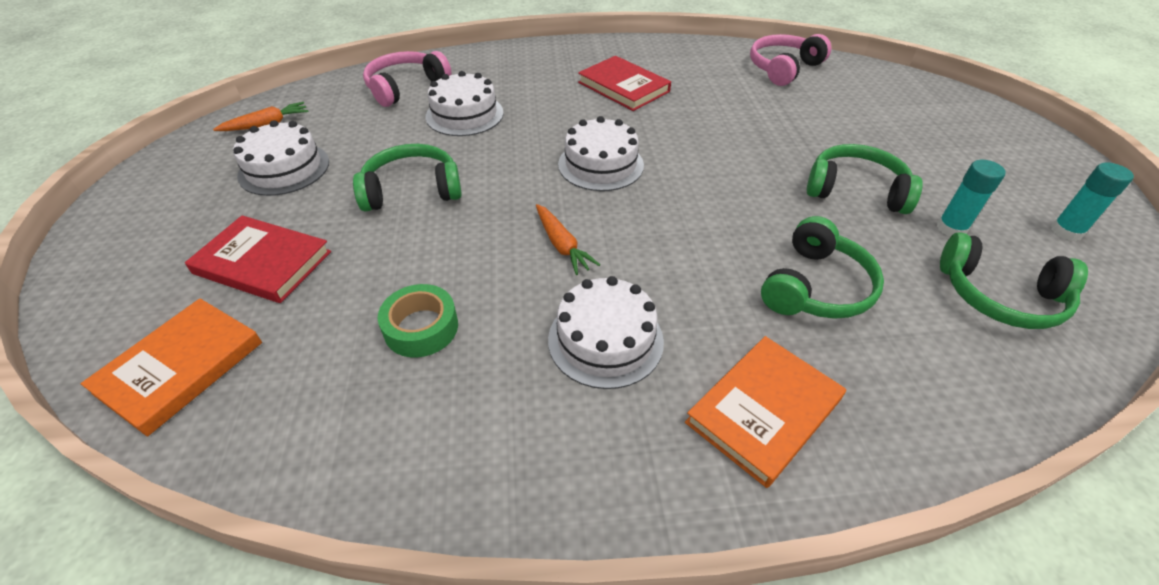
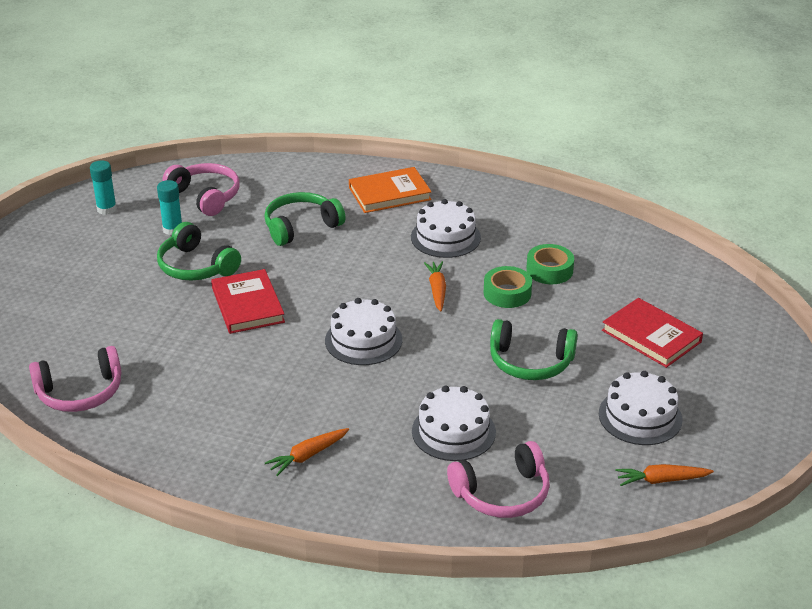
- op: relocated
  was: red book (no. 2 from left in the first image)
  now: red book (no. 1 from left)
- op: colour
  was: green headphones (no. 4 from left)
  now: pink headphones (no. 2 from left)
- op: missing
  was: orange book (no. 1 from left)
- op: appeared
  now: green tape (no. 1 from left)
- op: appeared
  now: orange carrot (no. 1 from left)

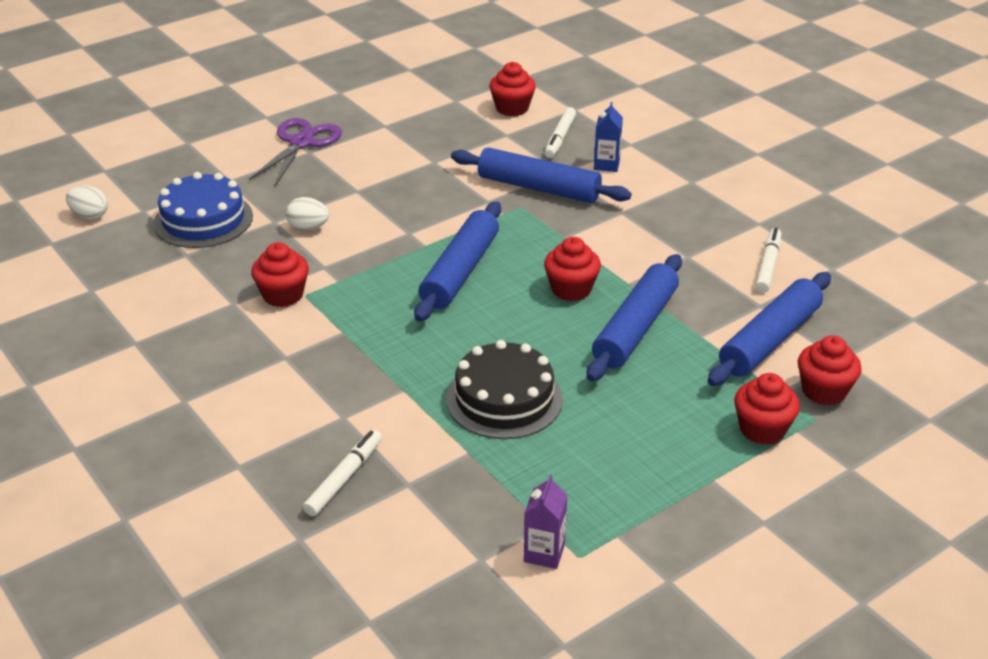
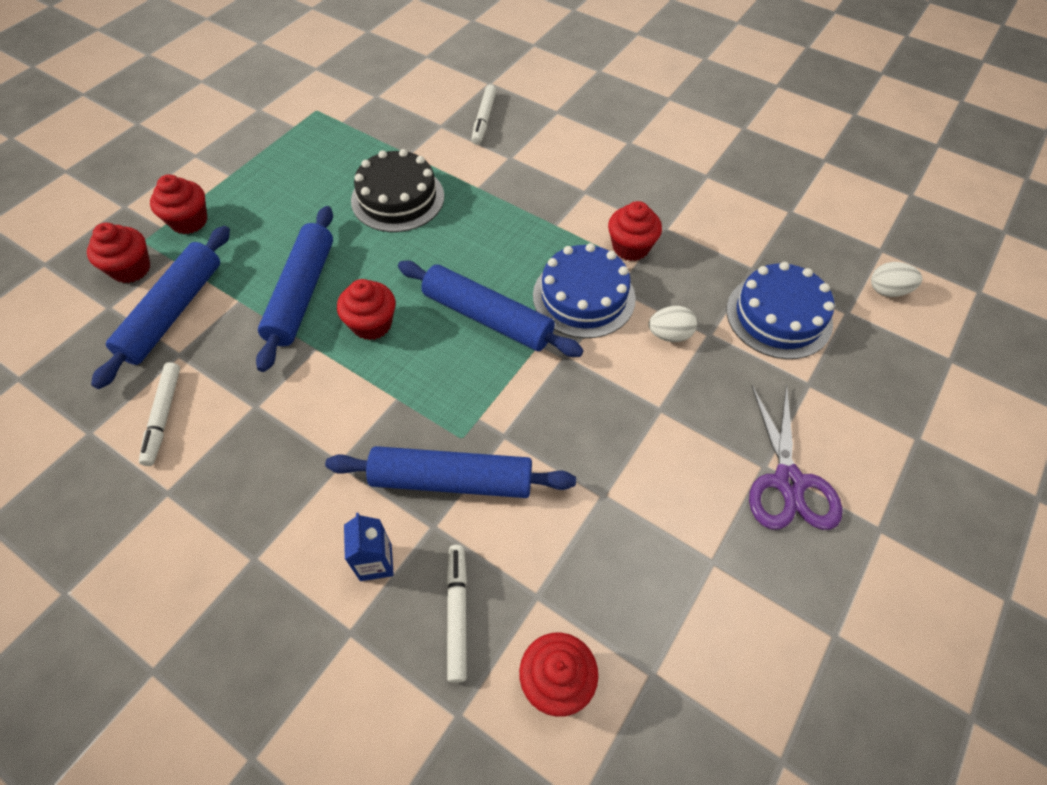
- op: spun
  was: blue rolling pin (no. 1 from left in the first image)
  clockwise: -60
- op: missing
  was: purple carton
- op: appeared
  now: blue cake (no. 1 from left)

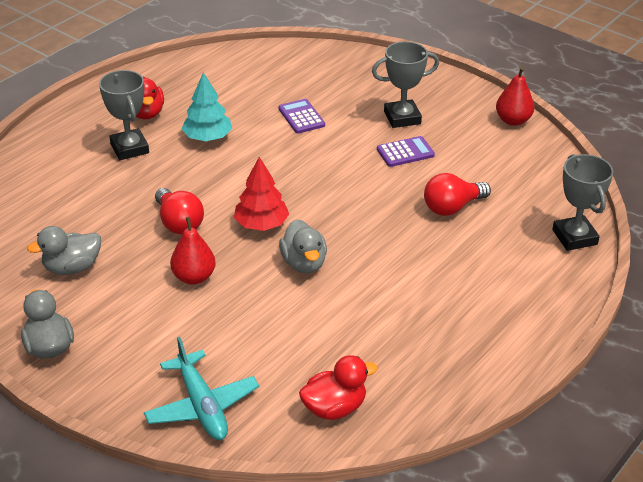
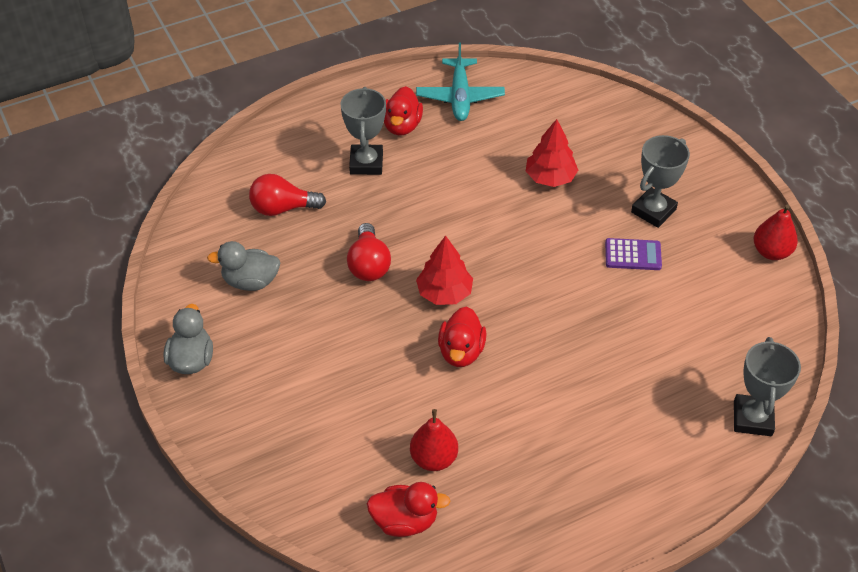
- op: spun
  was: grey trophy (no. 2 from left)
  clockwise: -60
- op: missing
  was: turquoise tree
- op: exchanged
  was: purple calculator (no. 1 from left)
  now: red tree (no. 2 from left)
- op: relocated
  was: red light bulb (no. 2 from left in the first image)
  now: red light bulb (no. 1 from left)
- op: relocated
  was: red pear (no. 1 from left)
- op: colour
  was: grey duck (no. 3 from left)
  now: red duck (no. 3 from left)
- op: relocated
  was: turquoise plane

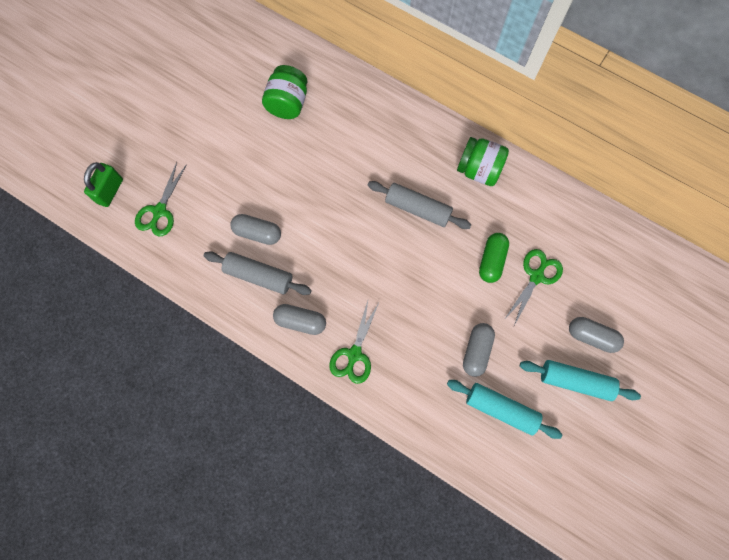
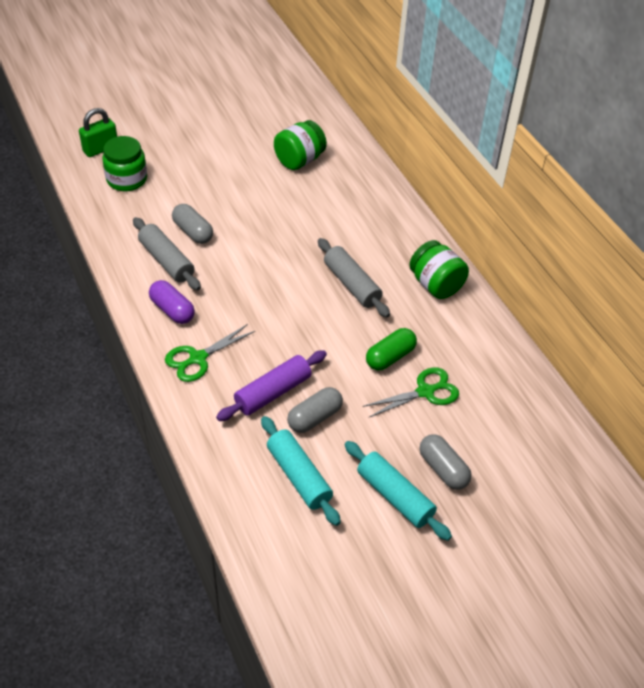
- op: exchanged
  was: green scissors (no. 1 from left)
  now: green jar (no. 1 from left)
- op: colour
  was: grey capsule (no. 2 from left)
  now: purple capsule
- op: appeared
  now: purple rolling pin

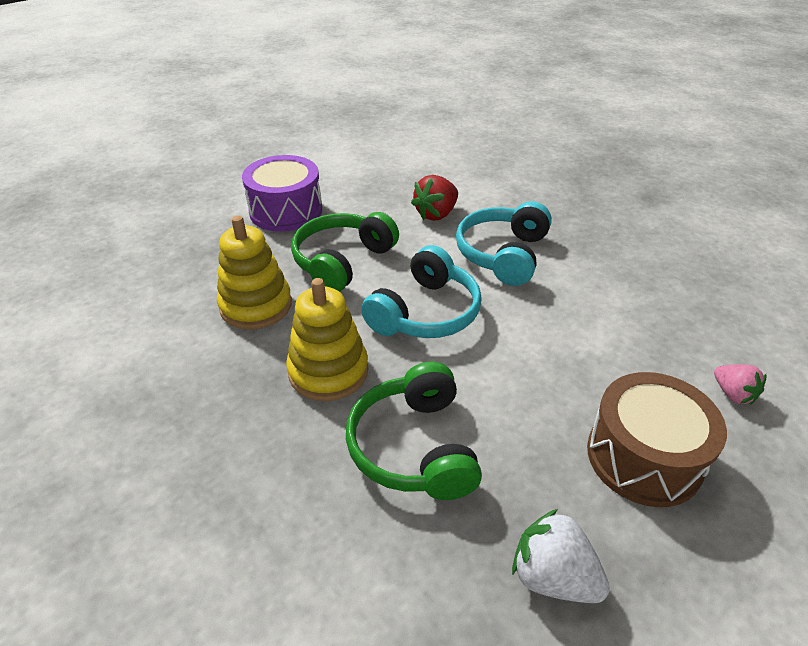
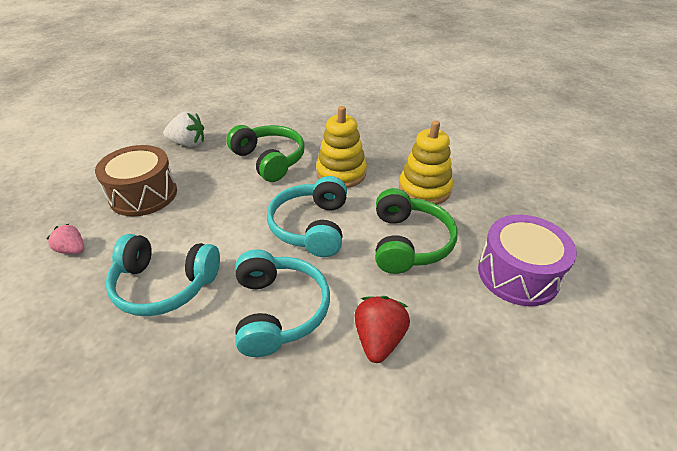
- op: appeared
  now: turquoise headphones (no. 1 from left)

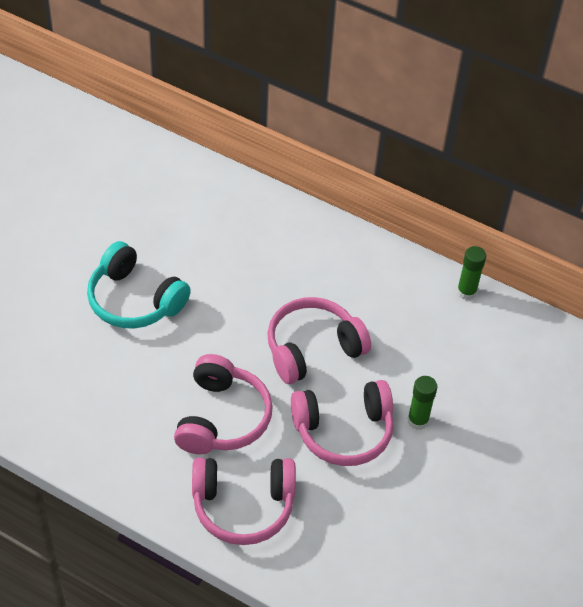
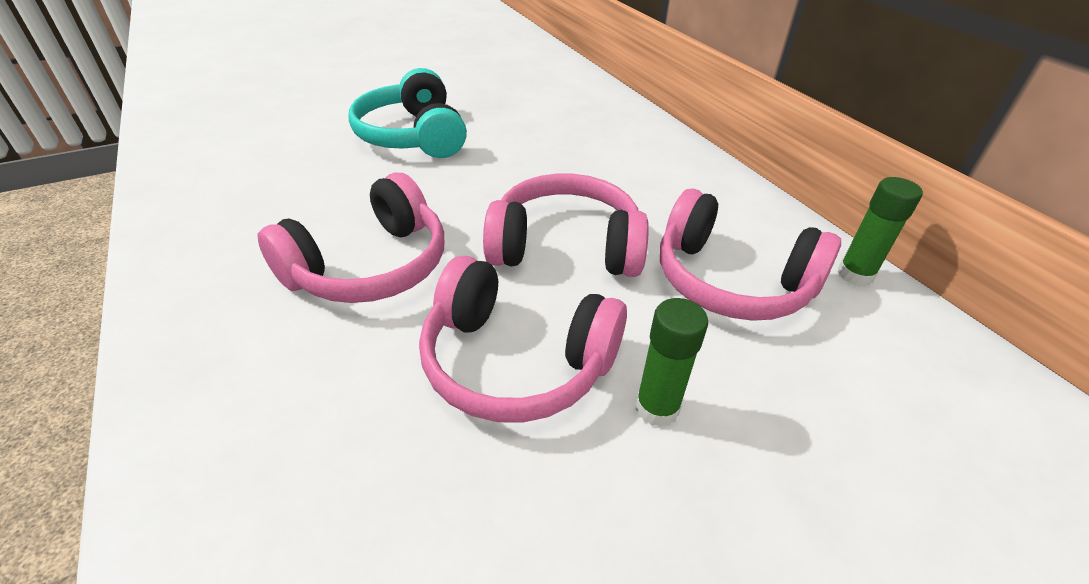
- op: relocated
  was: pink headphones (no. 2 from left in the first image)
  now: pink headphones (no. 4 from left)

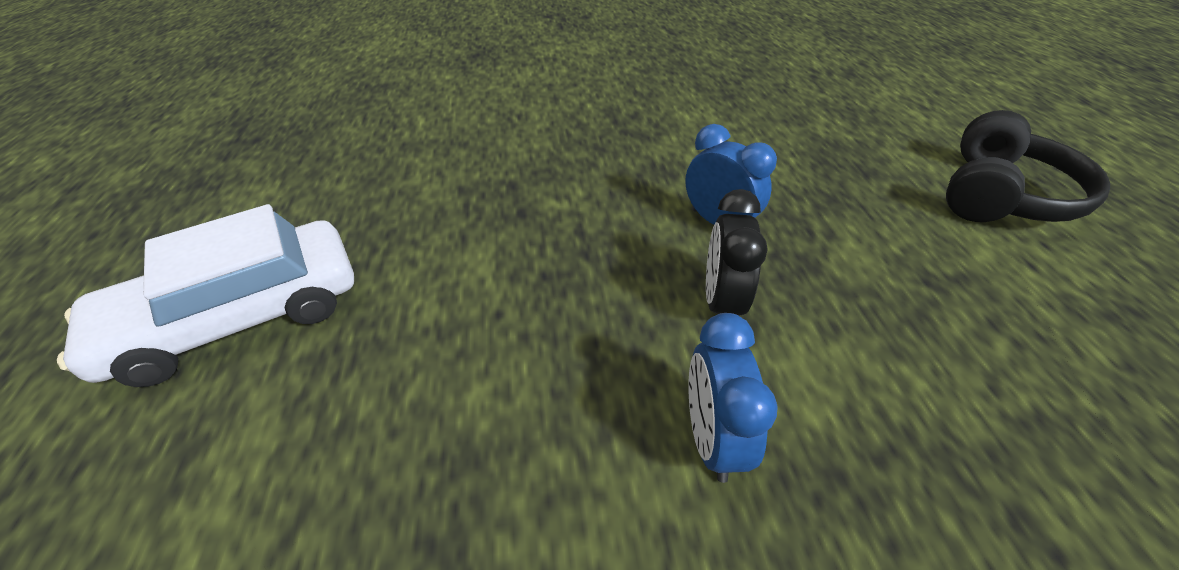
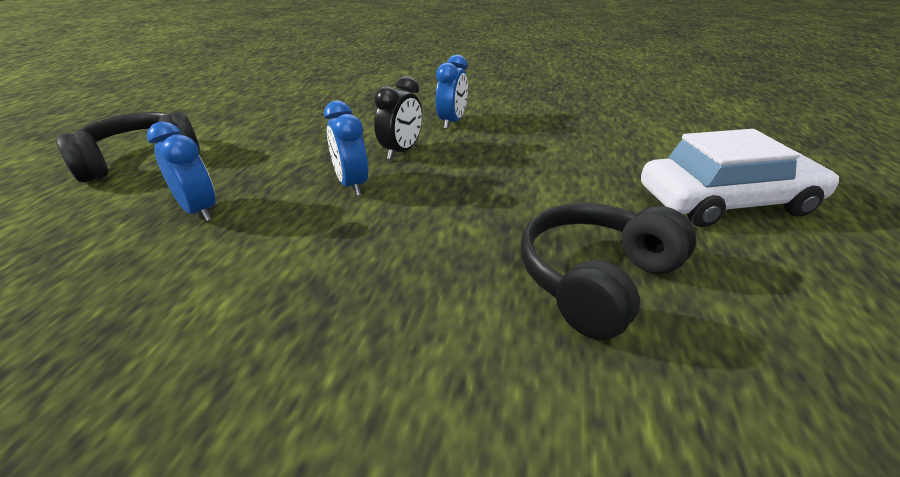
- op: appeared
  now: blue clock (no. 1 from left)
- op: appeared
  now: black headphones (no. 2 from left)

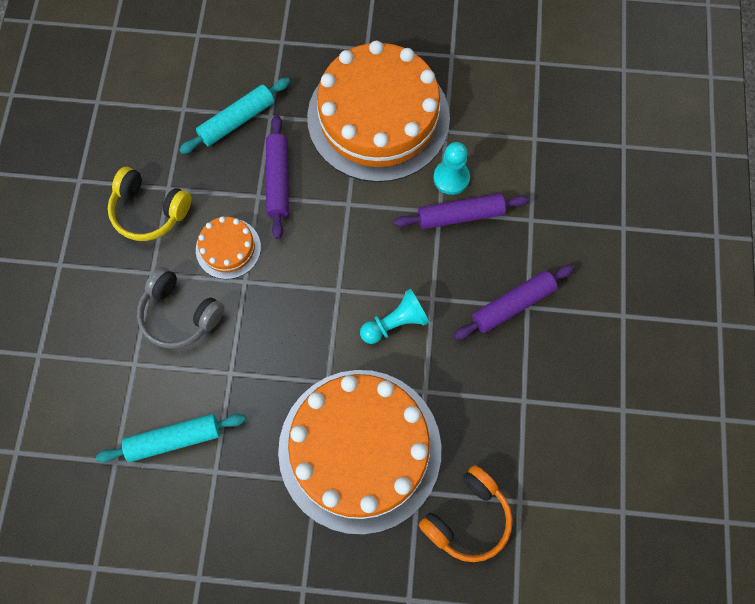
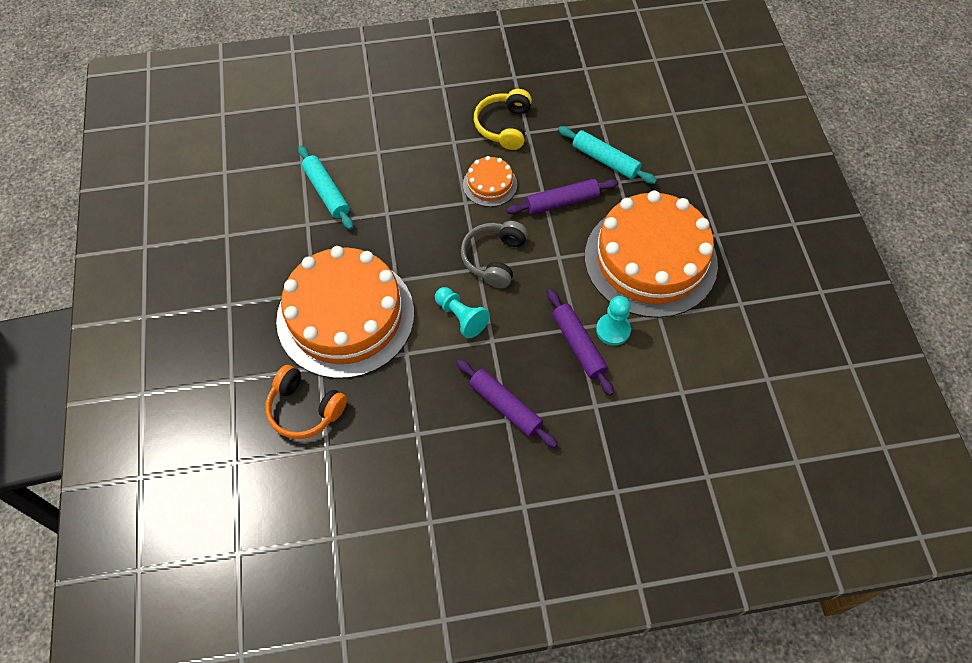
- op: relocated
  was: grey headphones

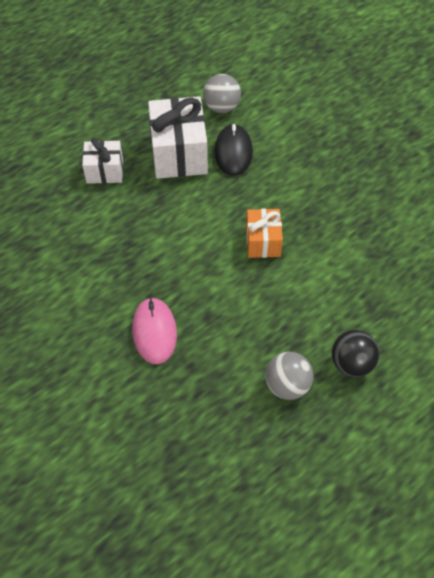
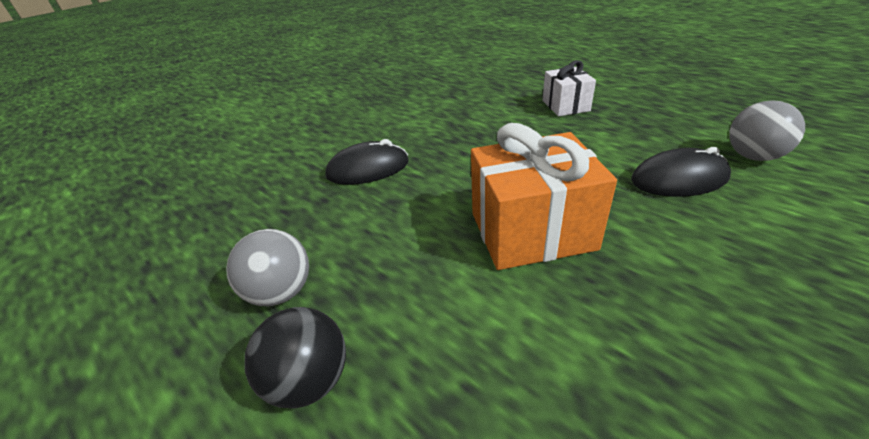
- op: missing
  was: white gift (no. 2 from left)
- op: size
  was: orange gift
  ratio: 1.7
- op: colour
  was: pink mouse
  now: black mouse (no. 1 from left)

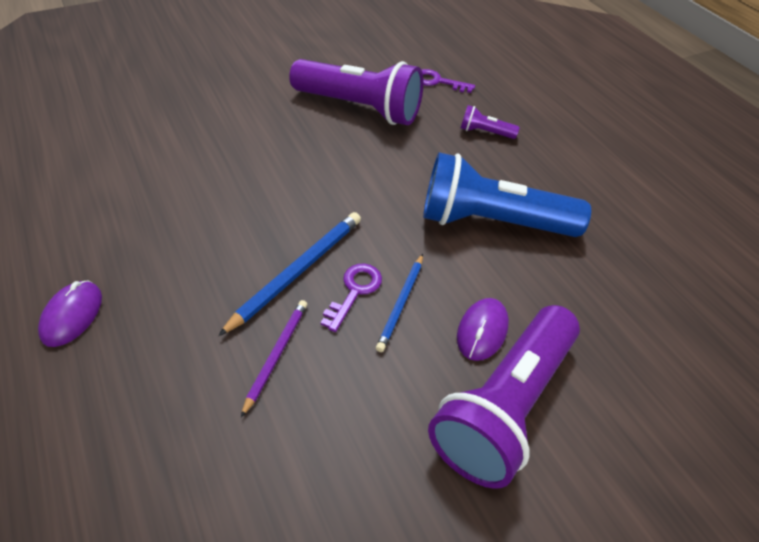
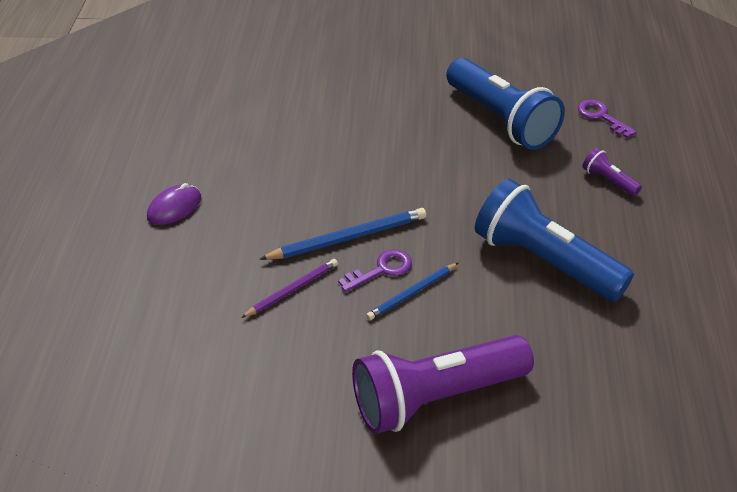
- op: colour
  was: purple flashlight (no. 1 from left)
  now: blue flashlight (no. 1 from left)
- op: missing
  was: purple mouse (no. 2 from left)

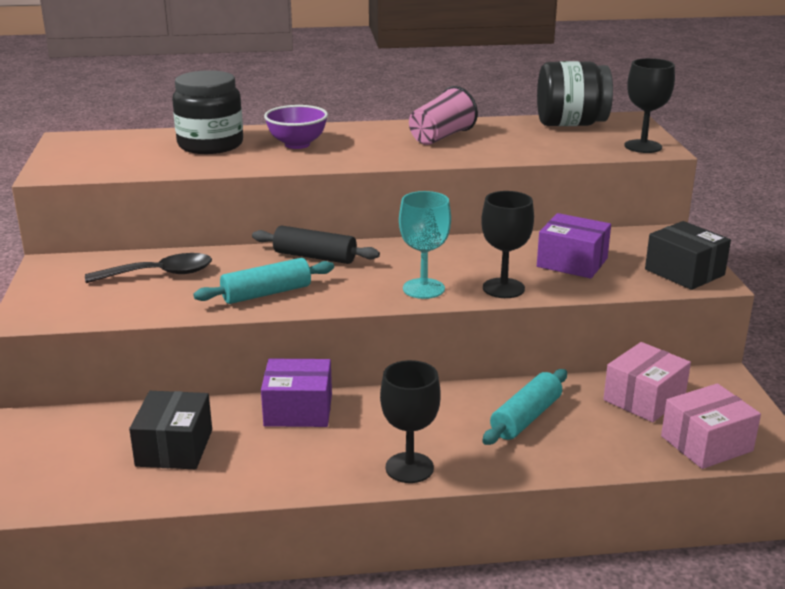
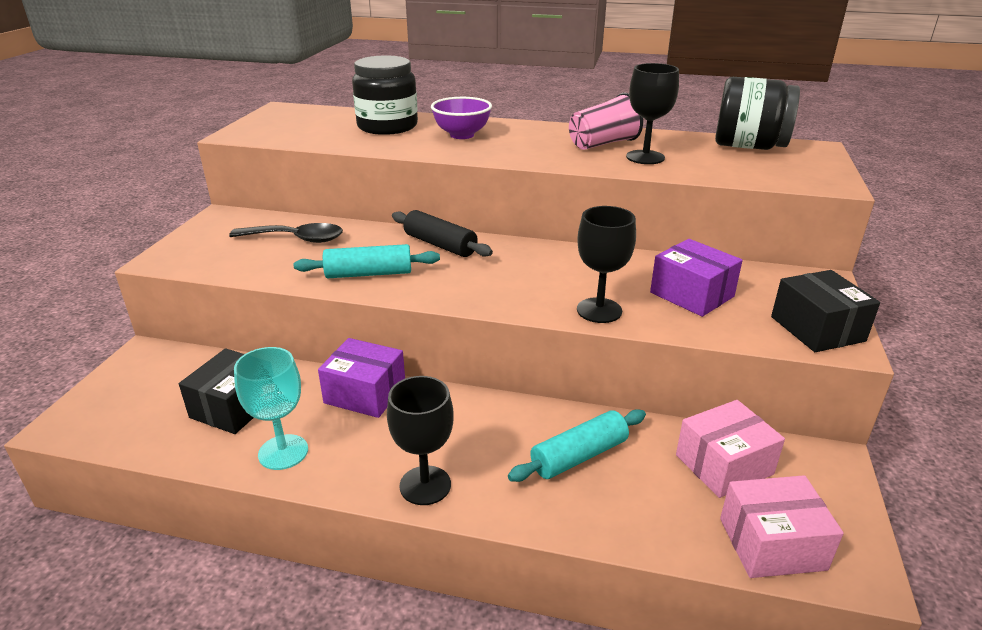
- op: relocated
  was: black goblet (no. 3 from left)
- op: relocated
  was: turquoise goblet

